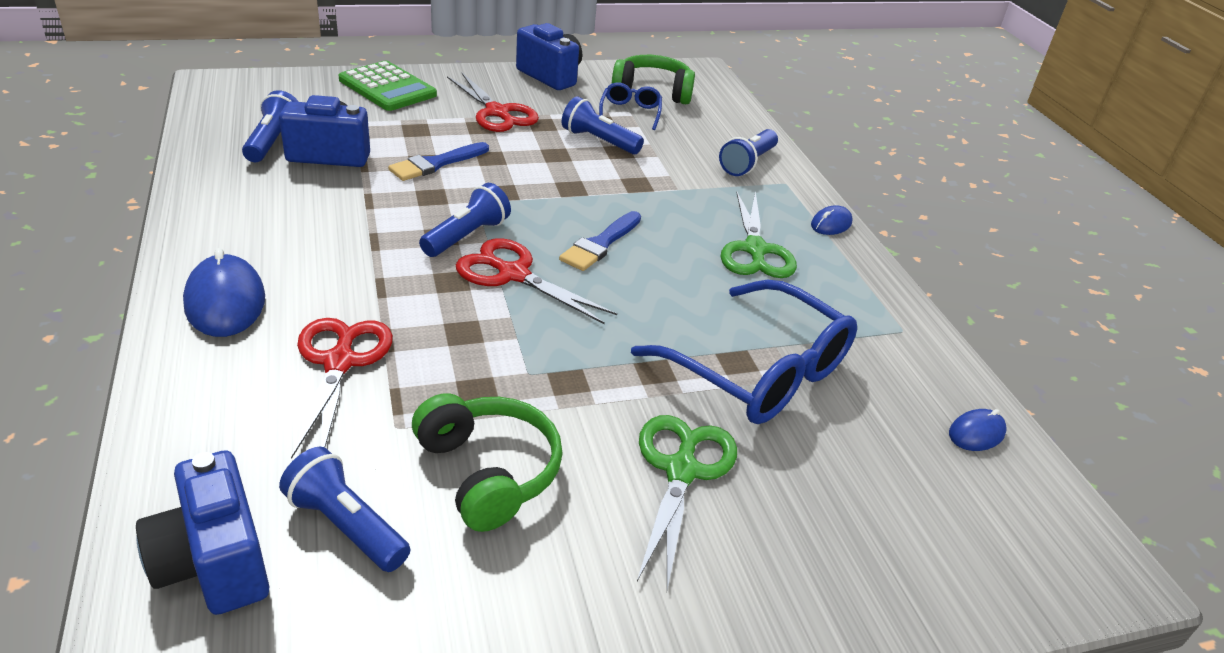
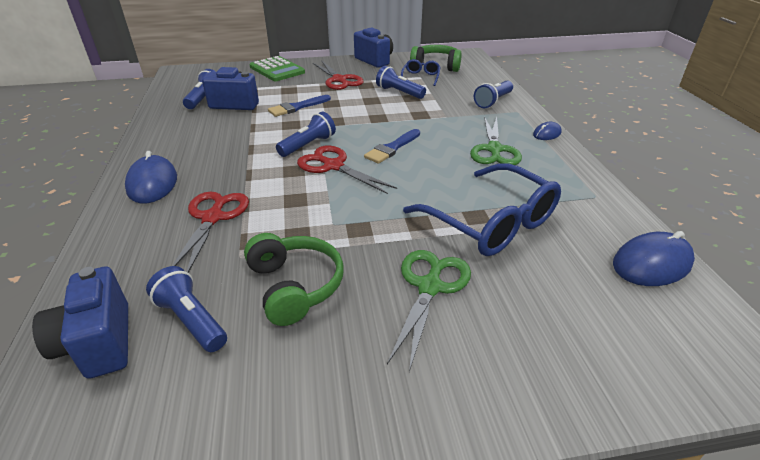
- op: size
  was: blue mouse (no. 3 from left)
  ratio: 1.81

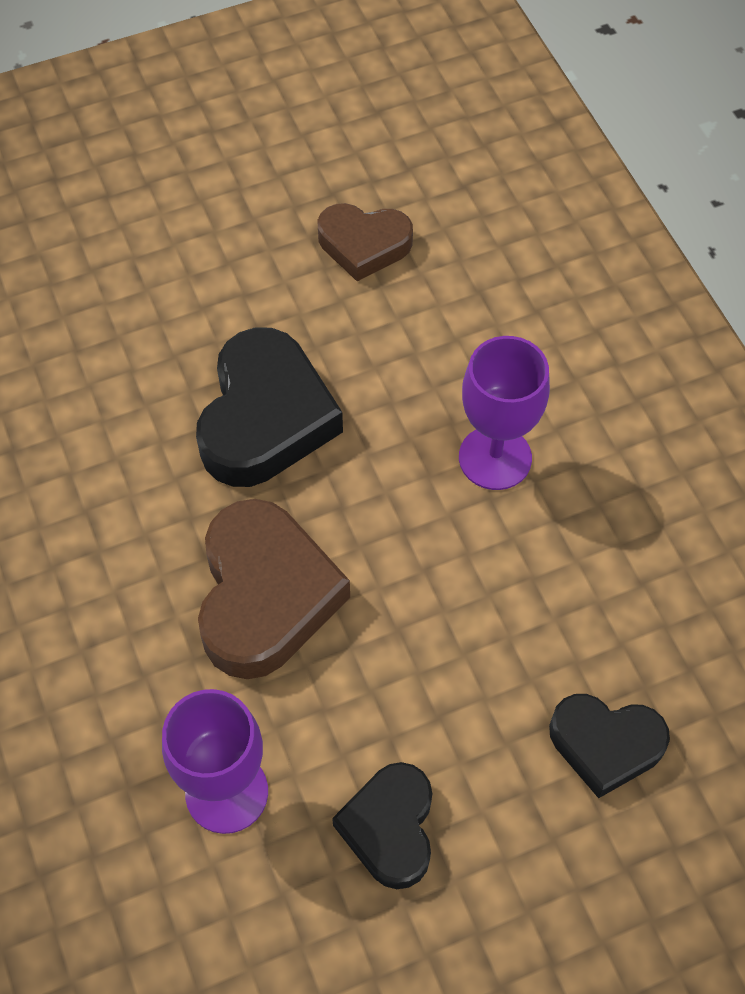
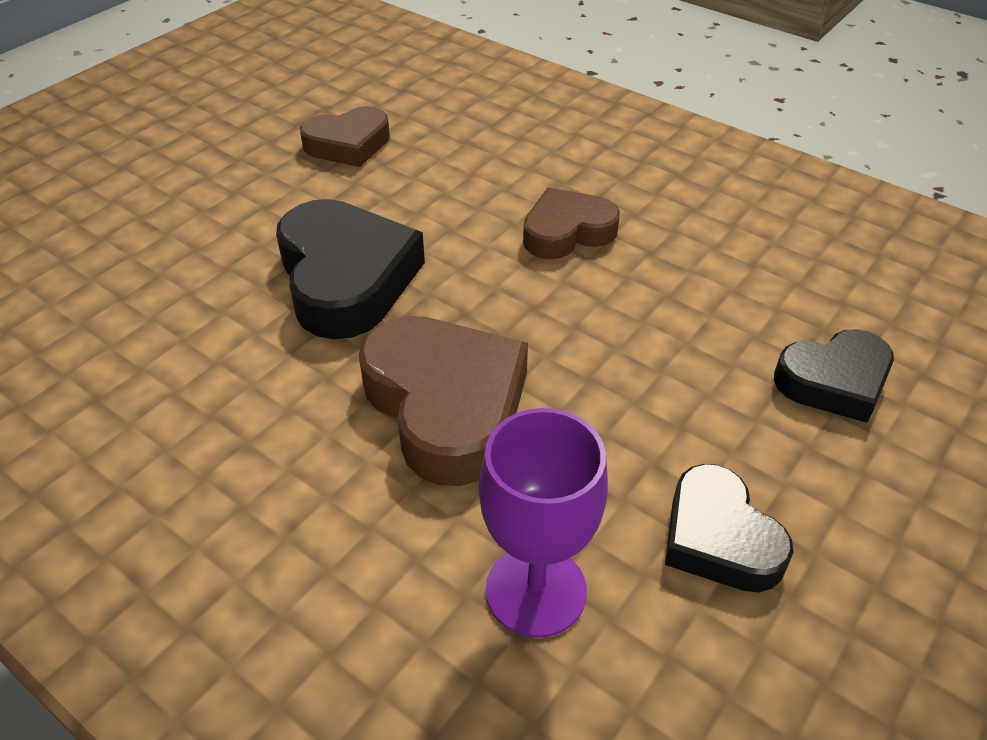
- op: exchanged
  was: purple goblet (no. 2 from left)
  now: brown heart (no. 3 from left)

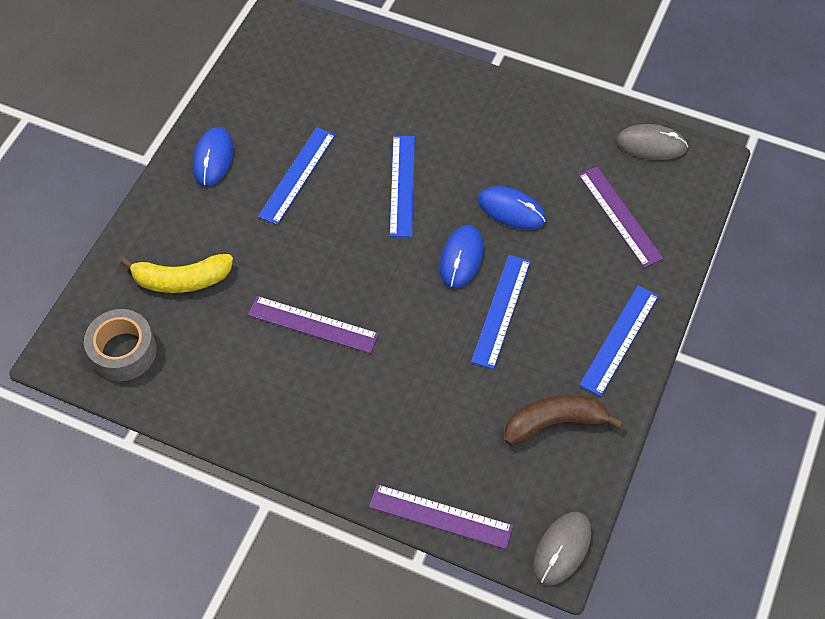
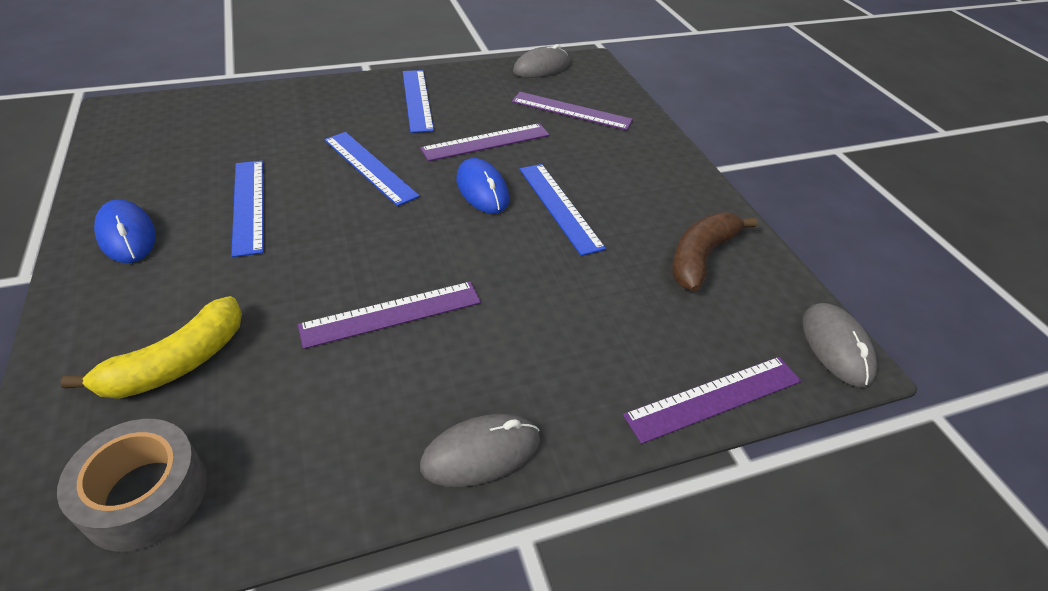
- op: exchanged
  was: blue mouse (no. 3 from left)
  now: purple ruler (no. 2 from left)
- op: relocated
  was: blue ruler (no. 4 from left in the first image)
  now: blue ruler (no. 3 from left)
- op: appeared
  now: grey mouse (no. 1 from left)

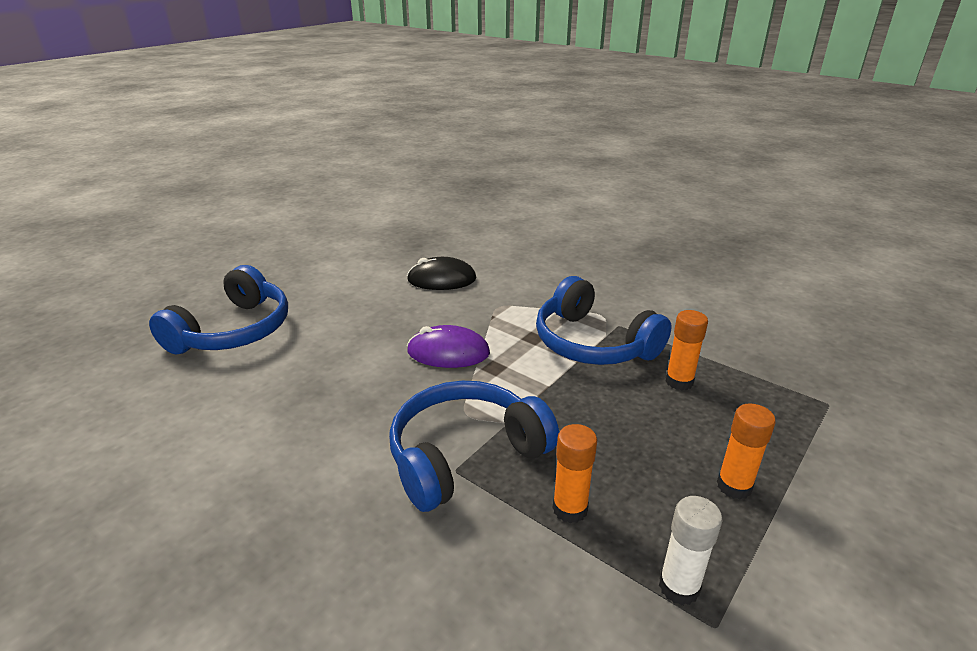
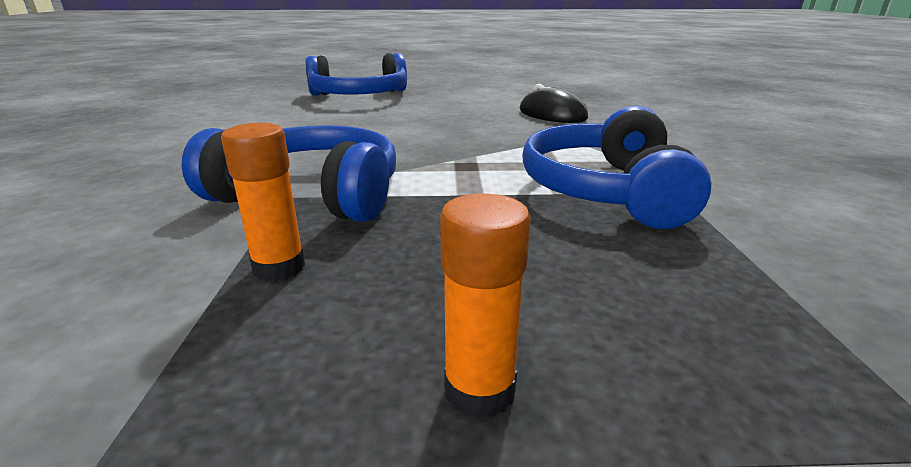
- op: missing
  was: orange glue stick (no. 2 from left)
- op: missing
  was: purple mouse
- op: missing
  was: white glue stick

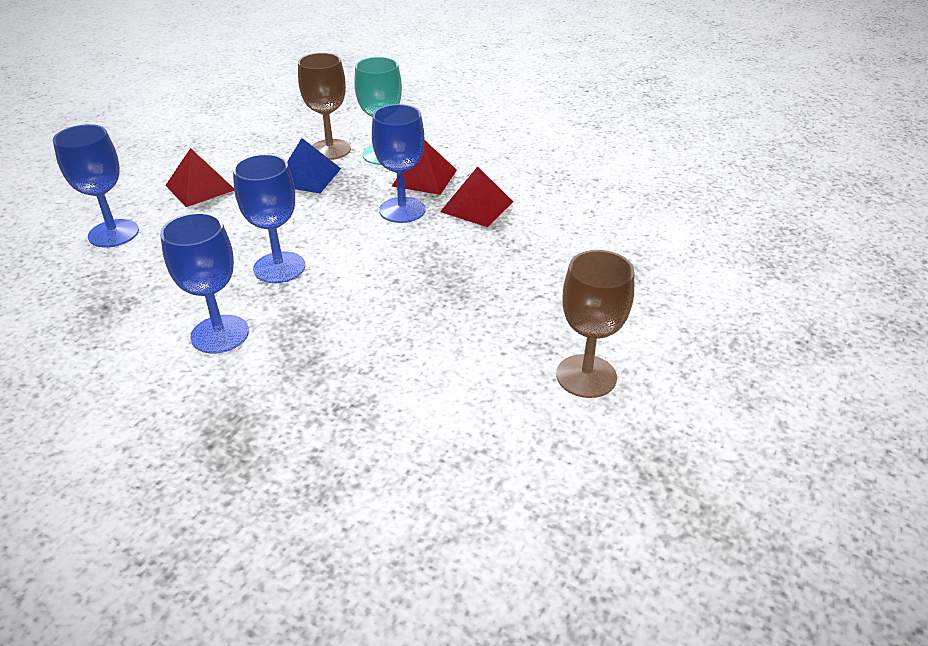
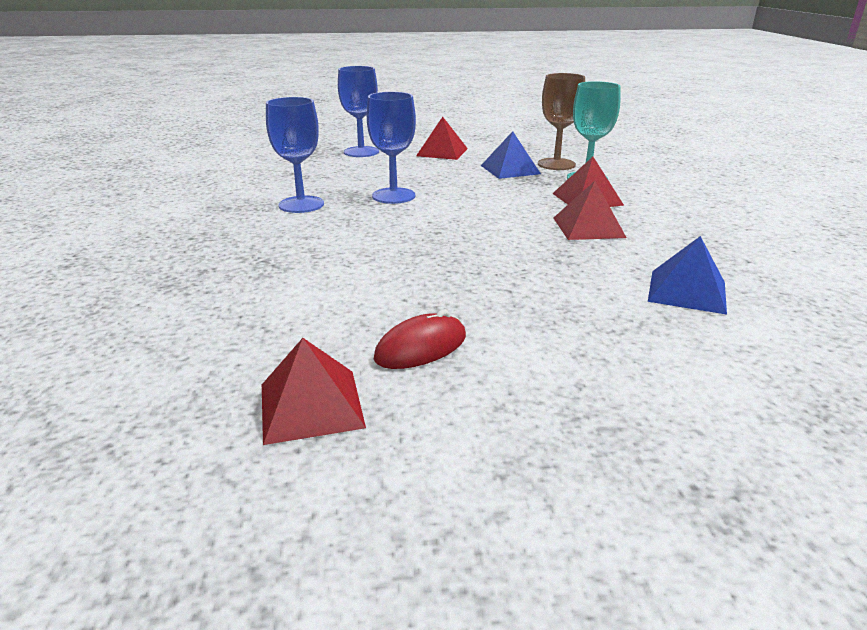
- op: missing
  was: blue goblet (no. 4 from left)
- op: exchanged
  was: brown goblet (no. 2 from left)
  now: red mouse
- op: appeared
  now: blue pyramid (no. 2 from left)
- op: appeared
  now: red pyramid (no. 1 from left)

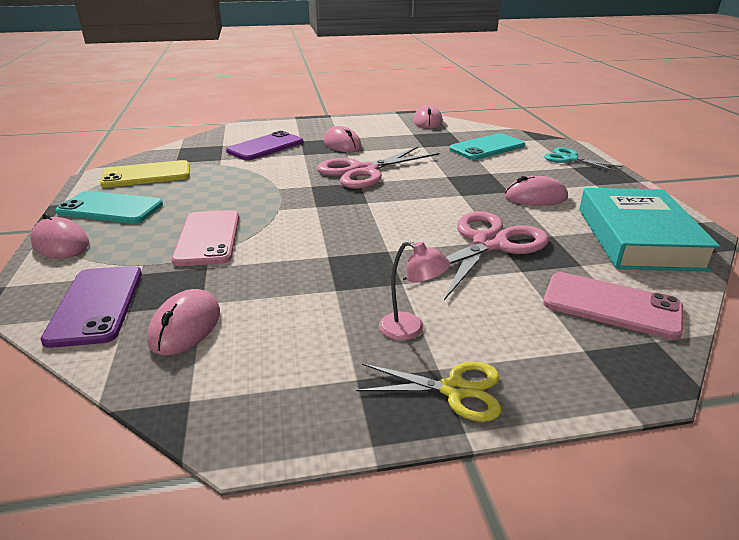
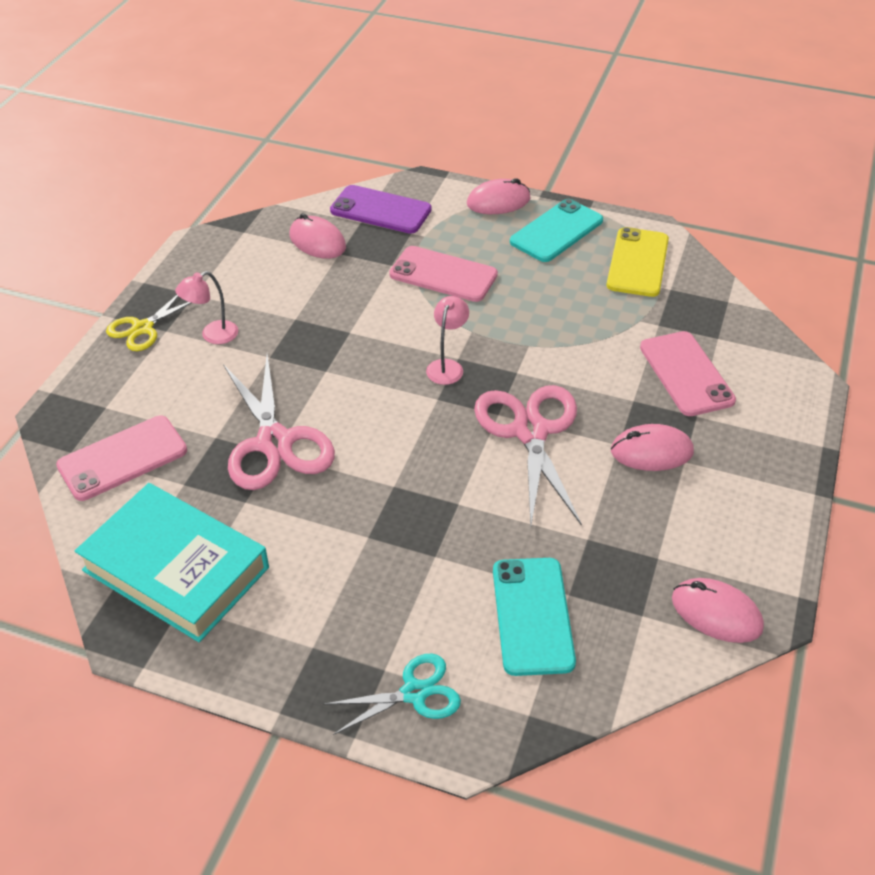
- op: colour
  was: purple phone (no. 2 from left)
  now: pink phone (no. 3 from left)
- op: missing
  was: pink mouse (no. 5 from left)
- op: appeared
  now: pink lamp (no. 2 from left)

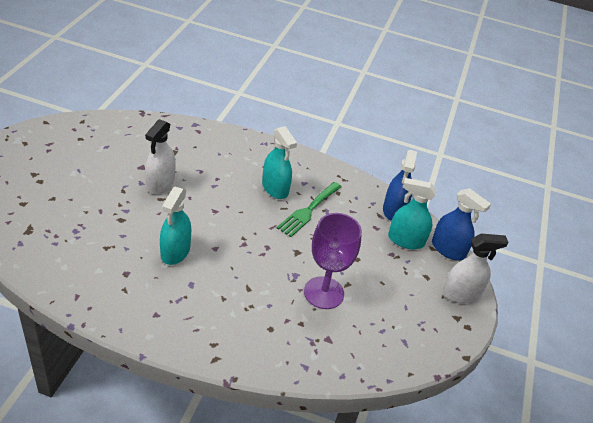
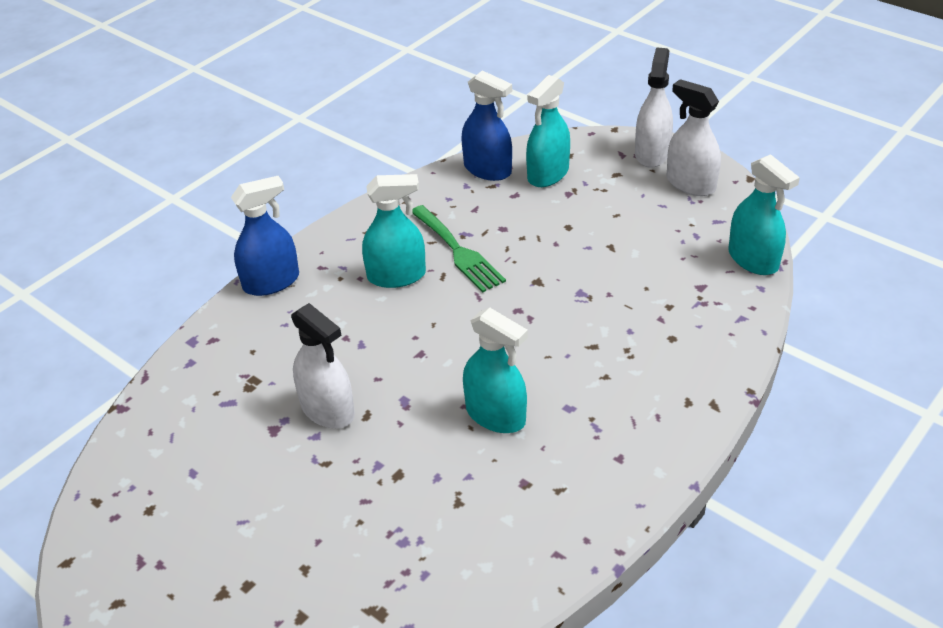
- op: relocated
  was: blue spray bottle (no. 2 from left in the first image)
  now: blue spray bottle (no. 1 from left)
- op: missing
  was: purple goblet
- op: appeared
  now: white spray bottle (no. 3 from left)
- op: appeared
  now: turquoise spray bottle (no. 4 from left)

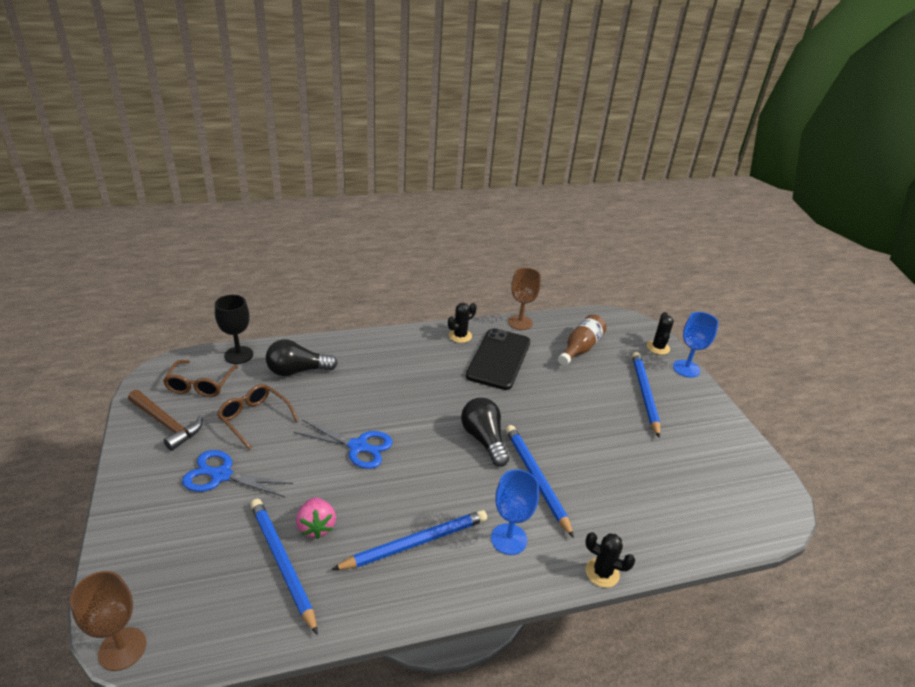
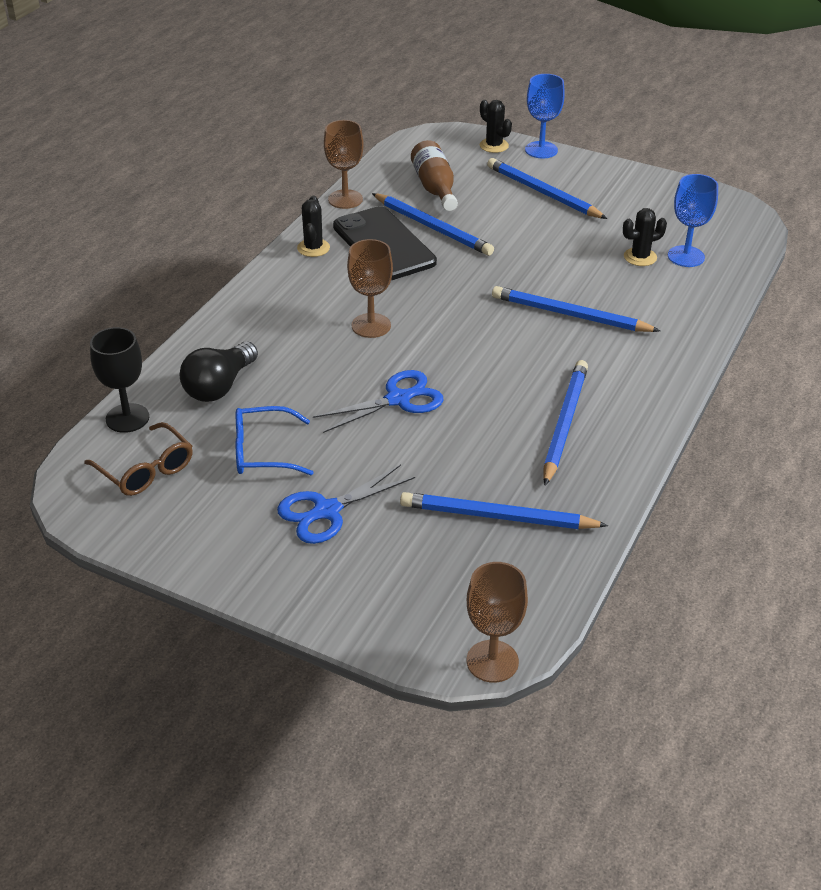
- op: colour
  was: brown glasses (no. 2 from left)
  now: blue glasses
- op: missing
  was: brown hammer
- op: missing
  was: black light bulb (no. 2 from left)
- op: relocated
  was: blue goblet (no. 1 from left in the first image)
  now: blue goblet (no. 2 from left)
- op: missing
  was: pink strawberry
- op: relocated
  was: black cactus (no. 2 from left in the first image)
  now: black cactus (no. 3 from left)
- op: appeared
  now: blue pencil (no. 1 from left)
- op: appeared
  now: brown goblet (no. 2 from left)

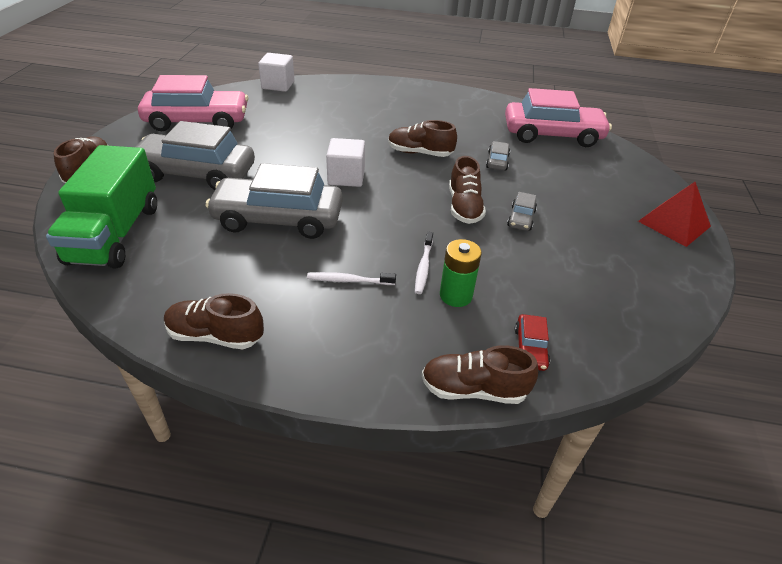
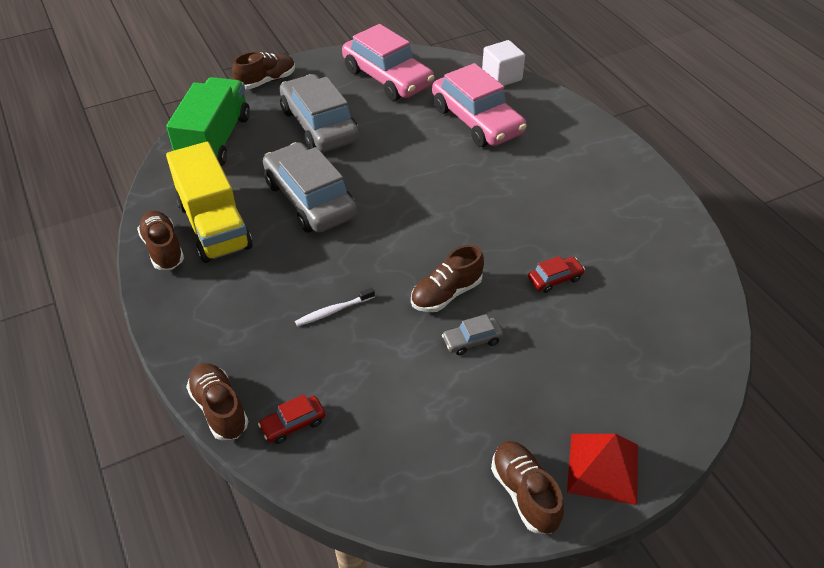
- op: relocated
  was: pink car (no. 2 from left)
- op: relocated
  was: brown shoe (no. 3 from left in the first image)
  now: brown shoe (no. 5 from left)
- op: missing
  was: white cube (no. 2 from left)
- op: colour
  was: grey car (no. 3 from left)
  now: red car (no. 2 from left)
- op: spun
  was: green truck
  clockwise: 135
- op: missing
  was: green battery
- op: missing
  was: white toothbrush (no. 1 from left)
- op: appeared
  now: yellow truck

